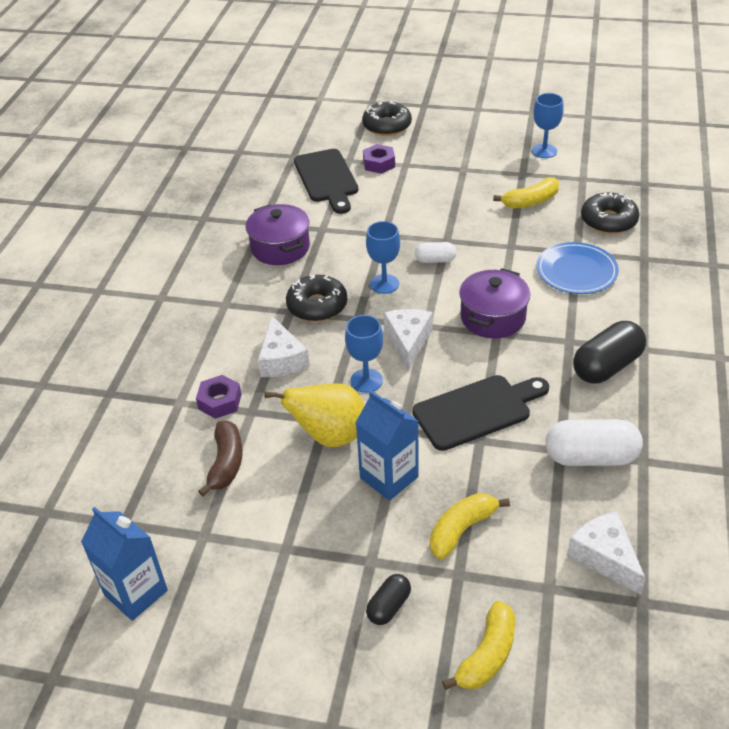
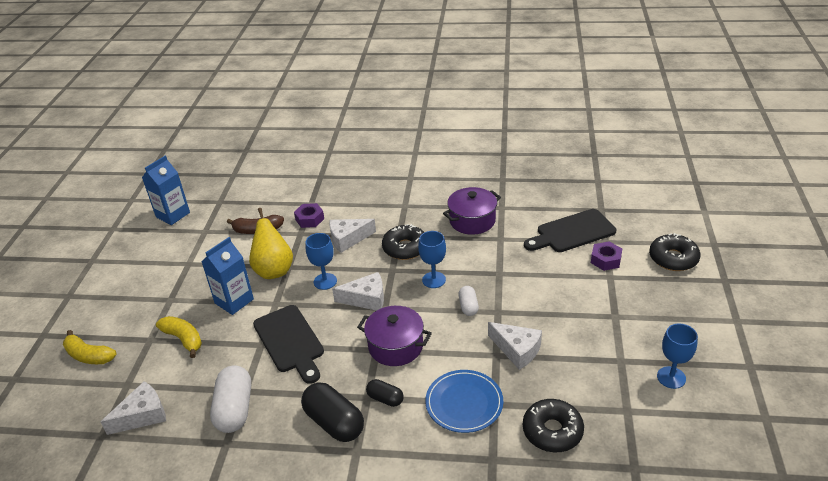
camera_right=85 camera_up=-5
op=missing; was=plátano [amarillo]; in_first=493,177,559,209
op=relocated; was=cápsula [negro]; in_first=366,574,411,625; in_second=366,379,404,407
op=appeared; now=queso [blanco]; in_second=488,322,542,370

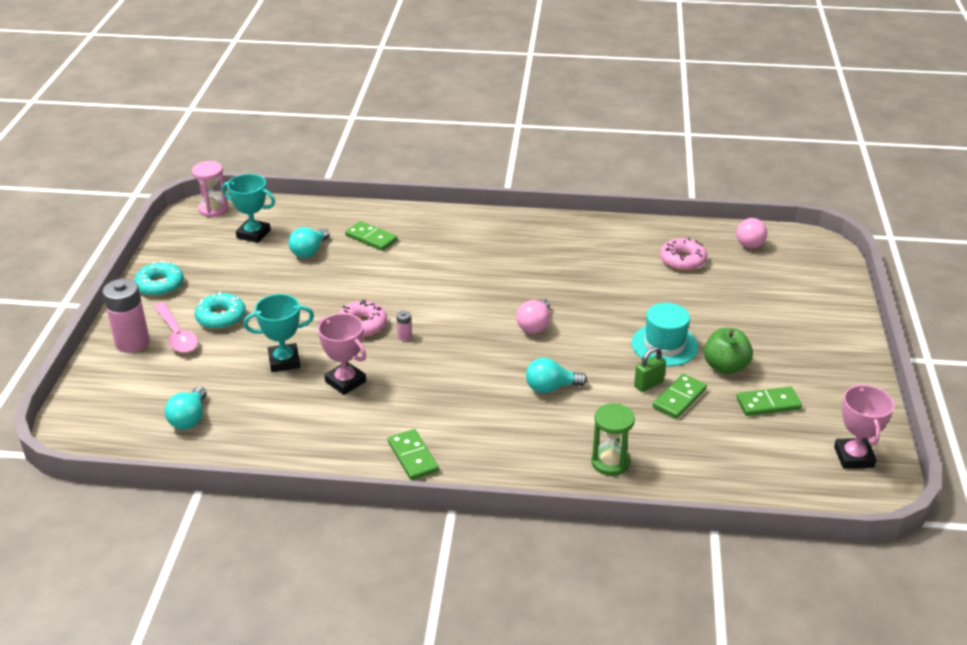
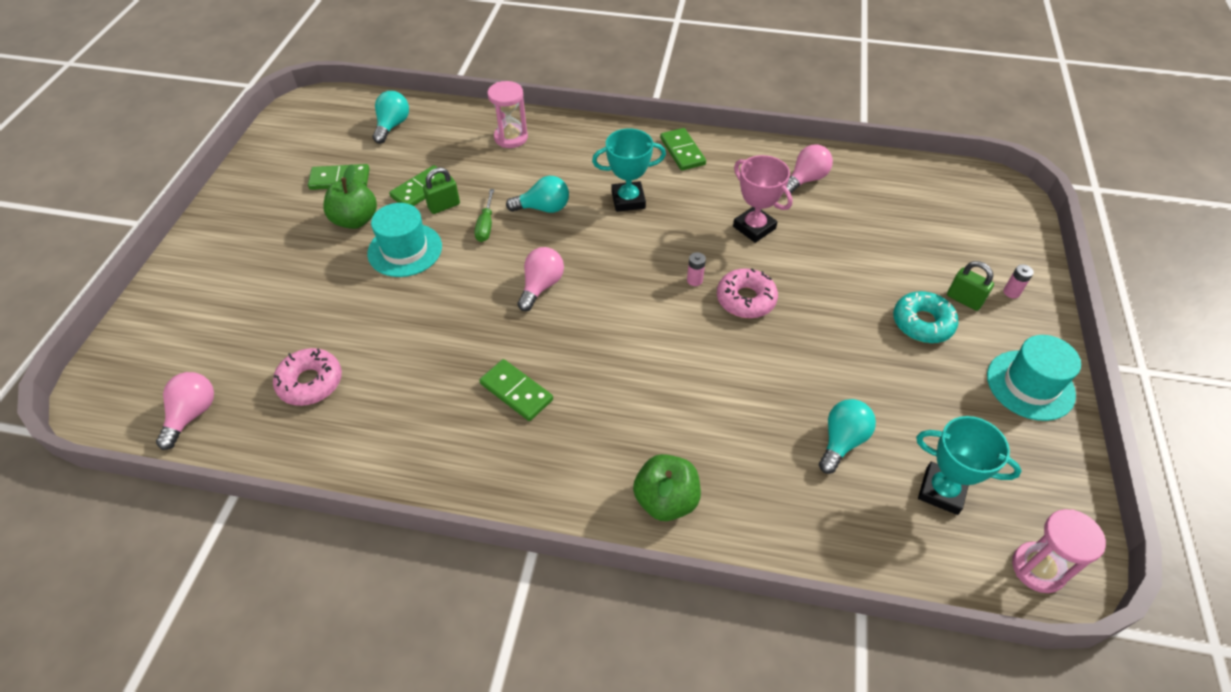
camera_right=-175 camera_up=15
op=relocated; was=ficha de dominó [verde]; in_first=345,221,397,251; in_second=479,359,553,421
op=exchanged; was=rosquilla [turquesa]; now=sombrero [turquesa]; in_first=134,261,184,297; in_second=987,335,1081,421
op=size; was=pila [rosa]; in_first=102,279,150,353; in_second=1003,264,1034,298; ratio=0.42
op=relocated; was=trofeo [turquesa]; in_first=244,294,314,372; in_second=592,128,666,212
op=exchanged; was=cuchara [rosa]; now=candado [verde]; in_first=154,302,198,353; in_second=947,261,994,311
op=missing; was=trofeo [rosa]; in_first=834,384,894,469
op=relocated; was=bombilla [turquesa]; in_first=165,386,207,430; in_second=373,91,409,144
op=colour; was=reloj de arena [verde]; now=reloj de arena [rosa]; in_first=591,403,635,476; in_second=487,81,528,148
op=appeared; now=bombilla [rosa]; in_second=787,144,833,194
op=appeared; now=destornillador [verde]; in_second=475,189,494,242
op=appeared; now=manzana [verde]; in_second=633,454,701,521

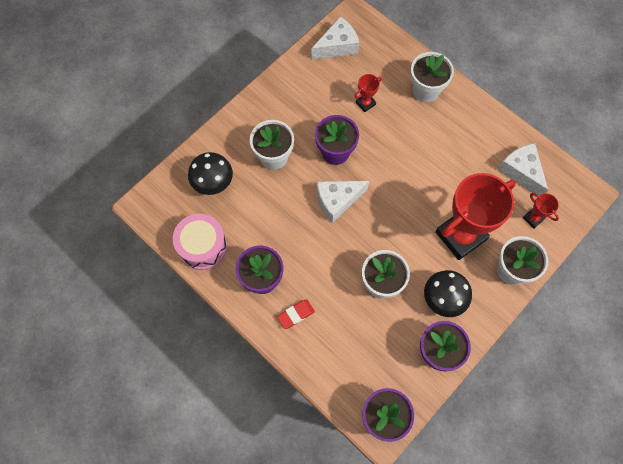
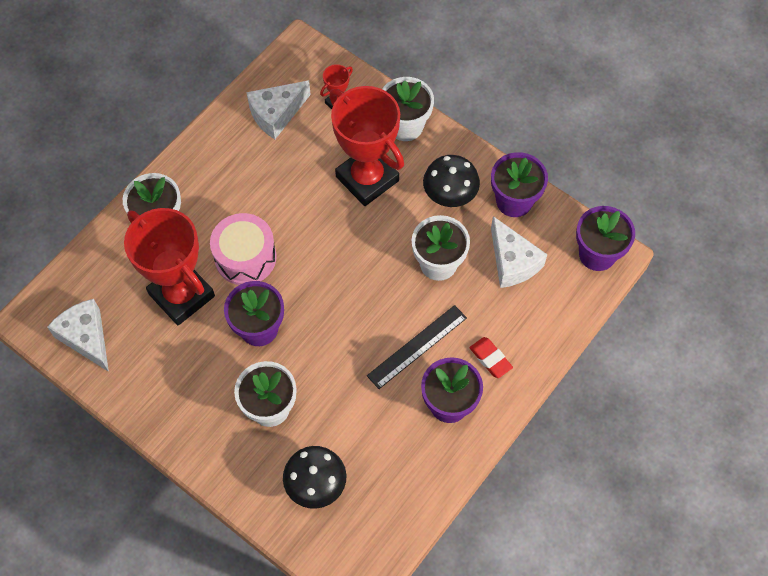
camera_right=-95 camera_up=-5
op=size; was=trofeo [rojo]; in_first=354,74,382,112; in_second=124,208,215,326; ratio=2.35
op=relocated; was=queso [blanco]; in_first=317,181,369,223; in_second=491,216,547,288
op=relocated; was=tambor [rosa]; in_first=173,214,227,270; in_second=210,213,277,285
op=appeared; now=regla [negro]; in_second=367,305,467,389

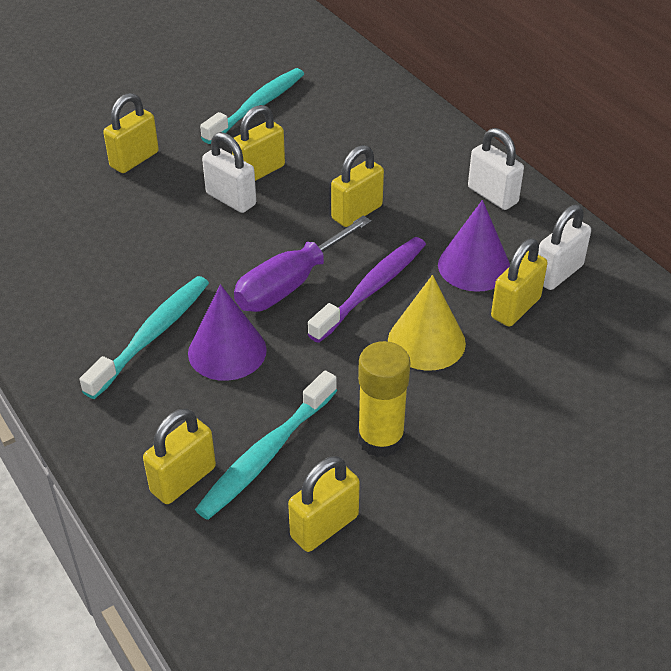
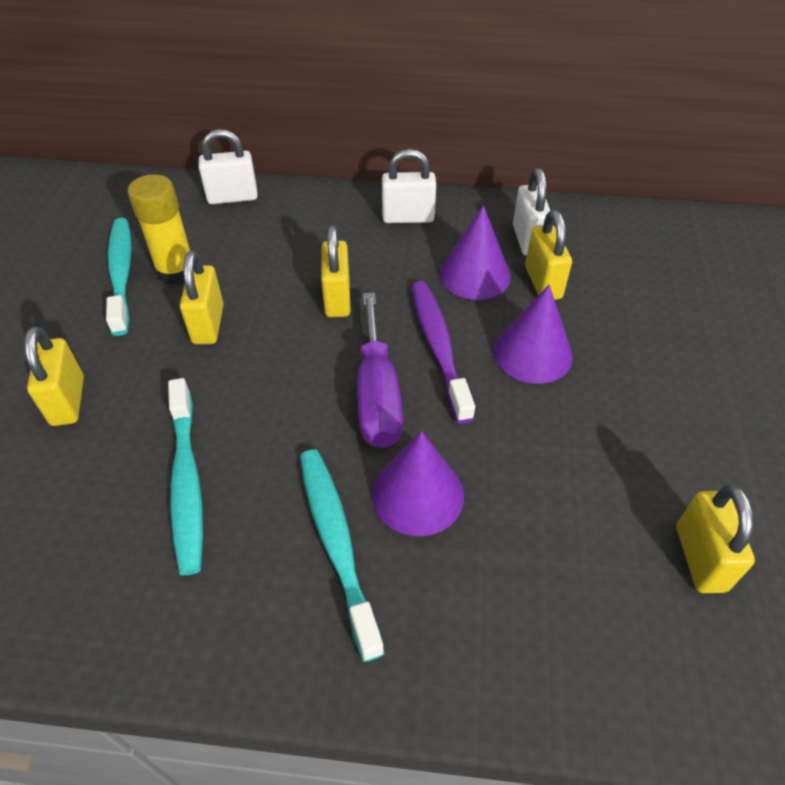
camera_right=-50 camera_up=5
op=relocated; was=candado [blanco]; in_first=202,132,256,213; in_second=199,129,258,204
op=colour; was=cono [amarillo]; now=cono [morado]; in_first=388,275,466,371; in_second=493,285,573,384
op=relocated; was=barra de pegamento [amarillo]; in_first=358,341,410,457; in_second=128,174,190,285
op=relocated; was=cepillo de dientes [turquesa]; in_first=195,370,337,520; in_second=168,378,203,575
op=missing; was=candado [amarillo]; in_first=143,408,216,504

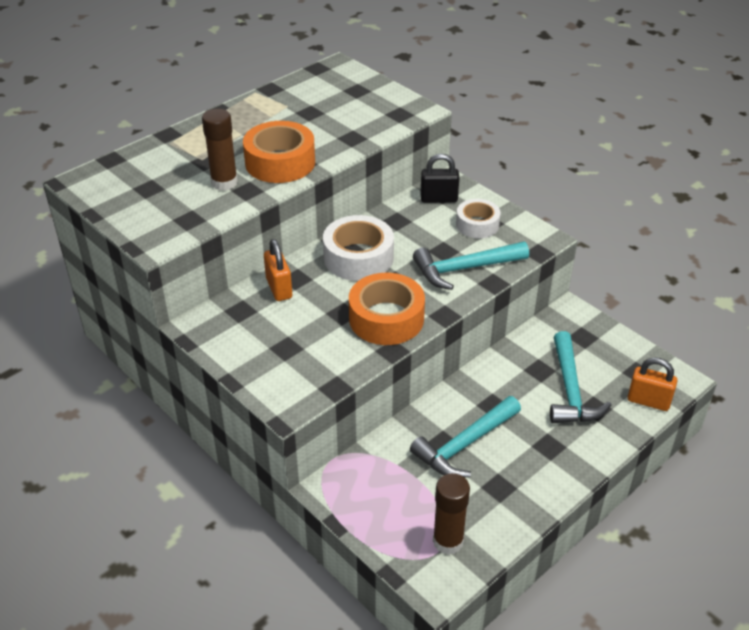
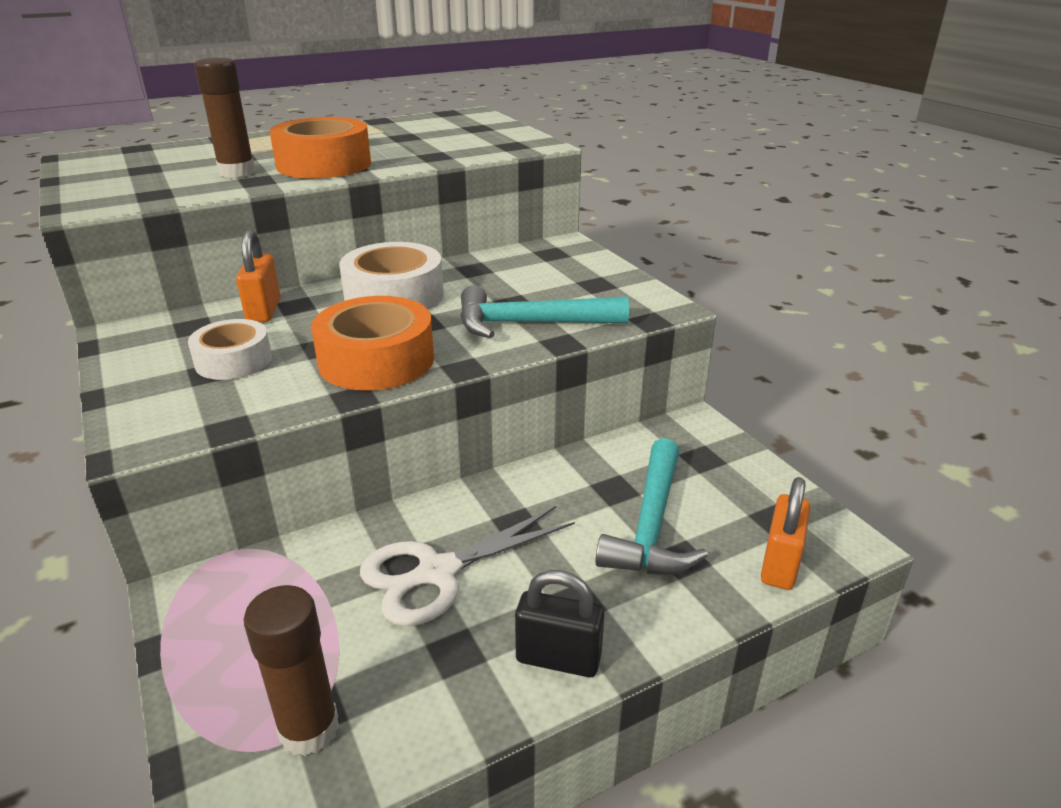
camera_right=15 camera_up=-10
op=relocated; was=candado [negro]; in_first=420,154,459,203; in_second=515,570,605,677
op=relocated; was=cinta adhesiva [blanco]; in_first=456,199,501,238; in_second=188,319,272,380
op=spun; was=candado [naranja]; in_first=628,357,677,411; in_second=761,477,810,590; clockwise=75
op=exchanged; was=martillo [turquesa]; now=tijeras [blanco]; in_first=410,396,521,478; in_second=360,506,575,626

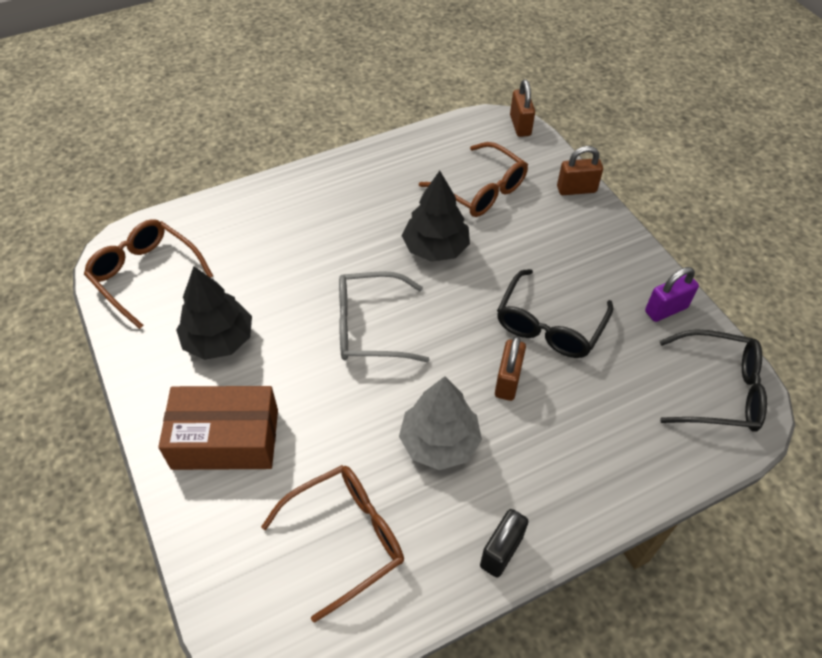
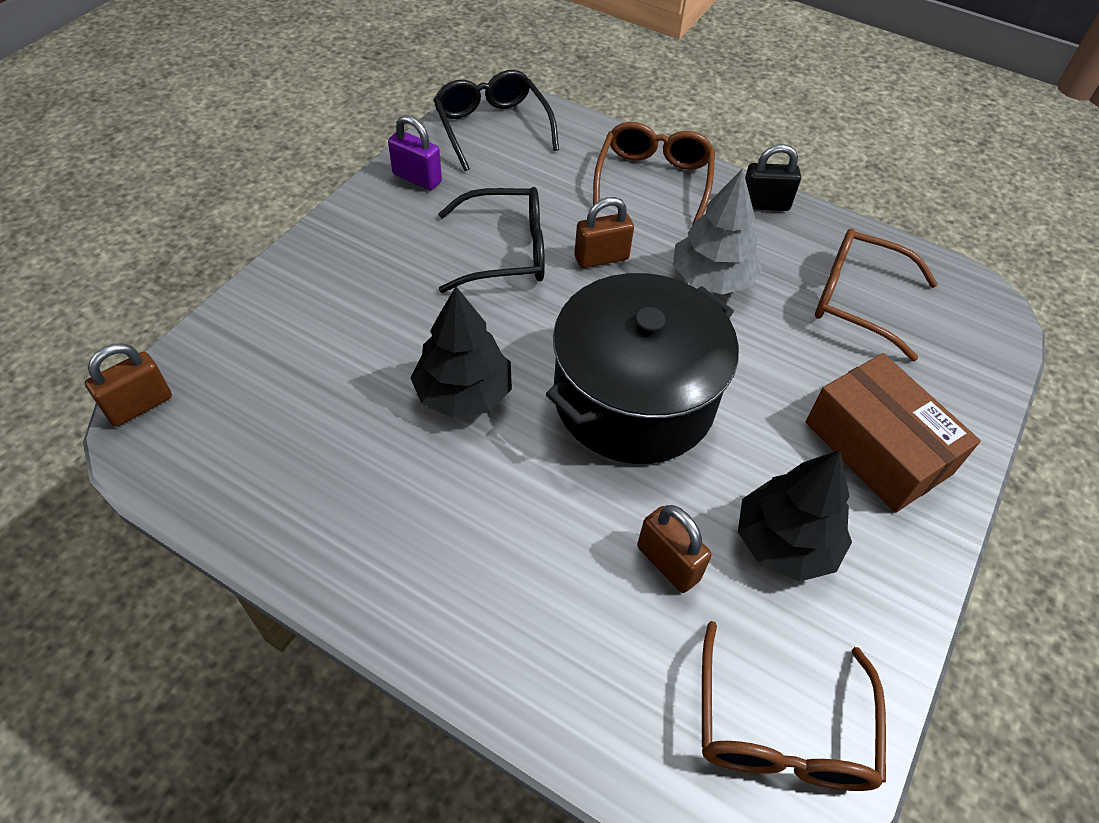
camera_right=-125 camera_up=0
op=relocated; was=gafas [marrón]; in_first=419,142,528,217; in_second=593,122,715,226
op=relocated; was=candado [marrón]; in_first=557,146,603,195; in_second=637,505,712,593
op=exchanged; was=gafas [gris]; now=olla [negro]; in_first=339,271,430,362; in_second=546,273,739,464

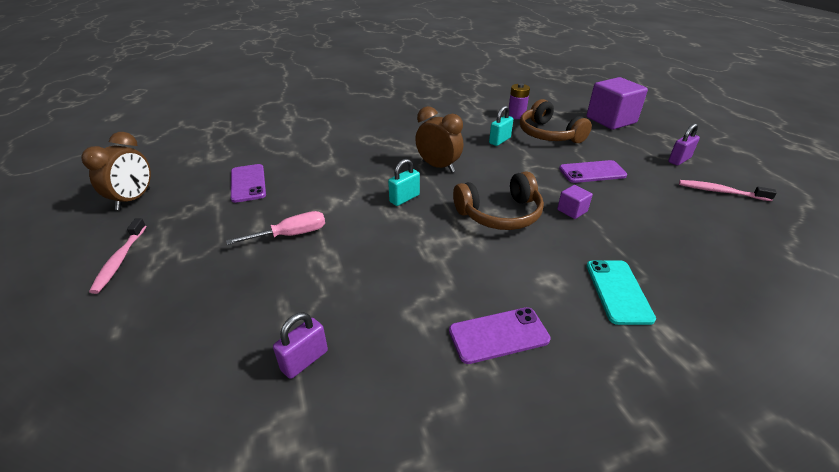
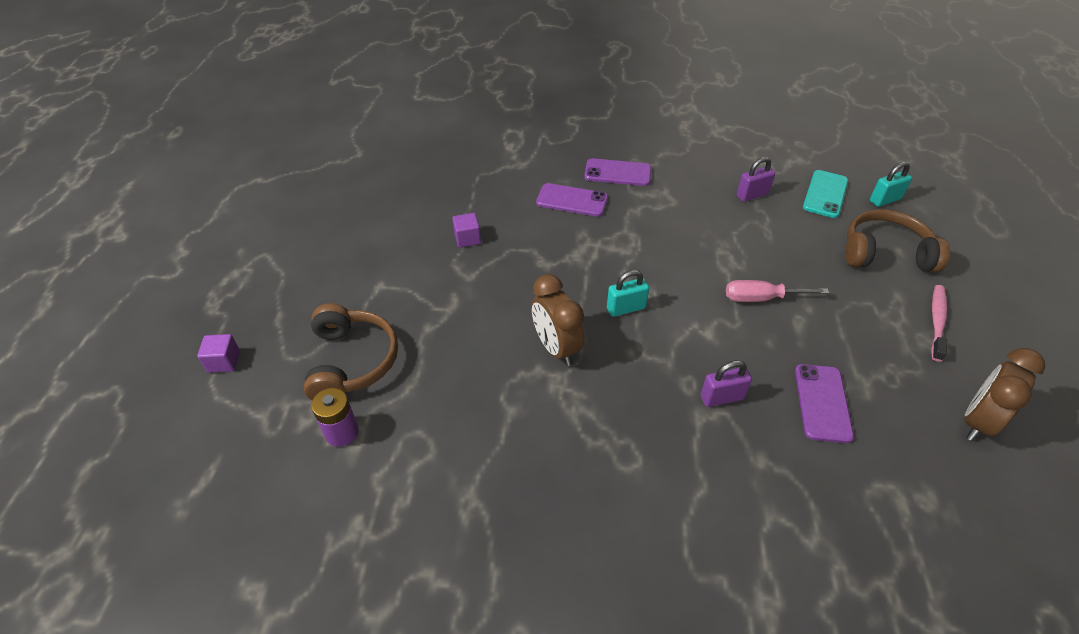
camera_right=-155 camera_up=10
op=size; was=cubo [morado]; in_first=587,77,648,130; in_second=197,334,240,373; ratio=0.45
op=relocated; was=candado [turquesa]; in_first=489,106,513,146; in_second=870,162,912,207
op=relocated; was=candado [morado]; in_first=668,123,700,166; in_second=701,360,752,407
op=relocated; was=móvil [morado]; in_first=559,160,627,183; in_second=536,183,608,217
op=relocated; was=auriculares [marrón]; in_first=453,171,544,230; in_second=845,209,950,273
op=missing; was=cepillo de dientes [rosa]; in_first=679,180,777,201
op=relocated; was=móvil [turquesa]; in_first=587,260,656,325; in_second=803,170,848,218

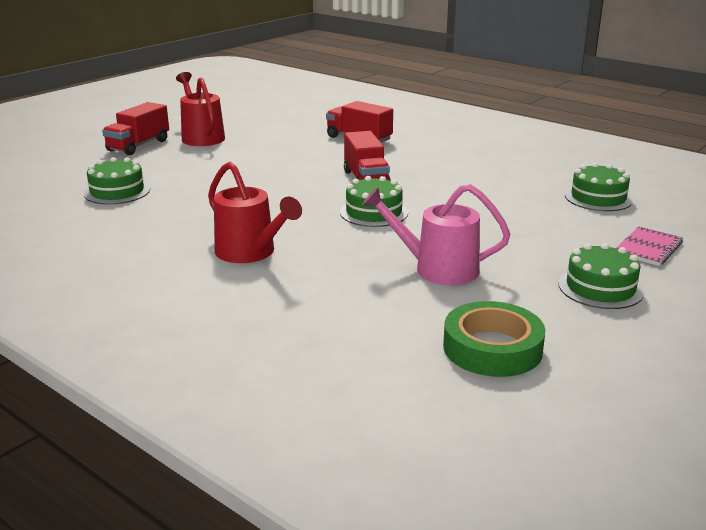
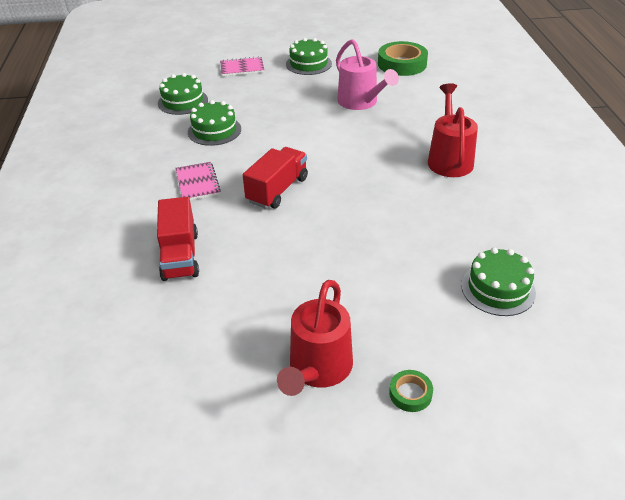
camera_right=-135 camera_up=15
op=exchanged; was=camión [rojo]; now=cinta adhesiva [verde]; in_first=102,102,169,155; in_second=389,370,433,412
op=relocated; was=tarta [verde]; in_first=340,176,408,227; in_second=188,100,241,146
op=appeared; now=cuaderno [rosa]; in_second=176,162,221,200

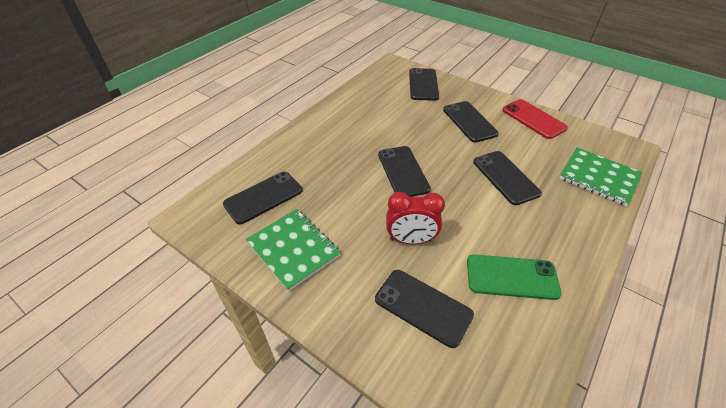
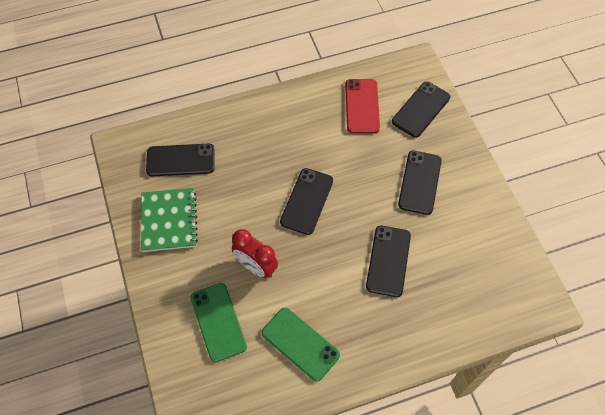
camera_right=35 camera_up=15
op=relocated; was=móvil [rojo]; in_first=502,99,568,139; in_second=345,79,380,133
op=missing; was=cuaderno [verde]; in_first=559,148,642,206
op=colour; was=móvil [negro]; now=móvil [verde]; in_first=375,270,474,348; in_second=191,283,247,362

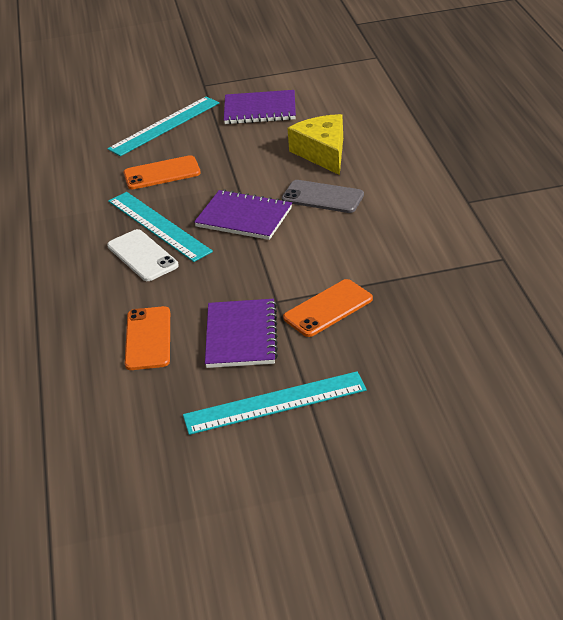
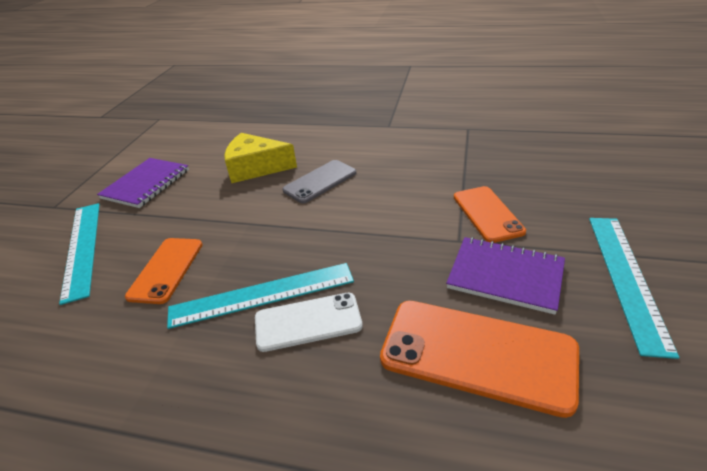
camera_right=-65 camera_up=0
op=missing; was=cuaderno [morado]; in_first=194,190,292,240
op=size; was=móvil [naranja]; in_first=125,306,170,370; in_second=380,301,579,418; ratio=1.6

